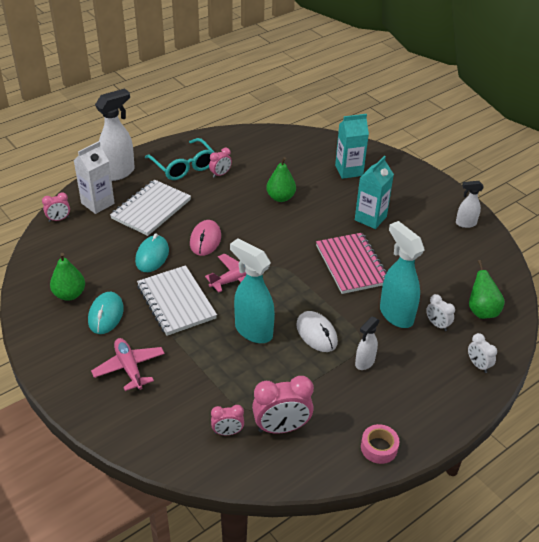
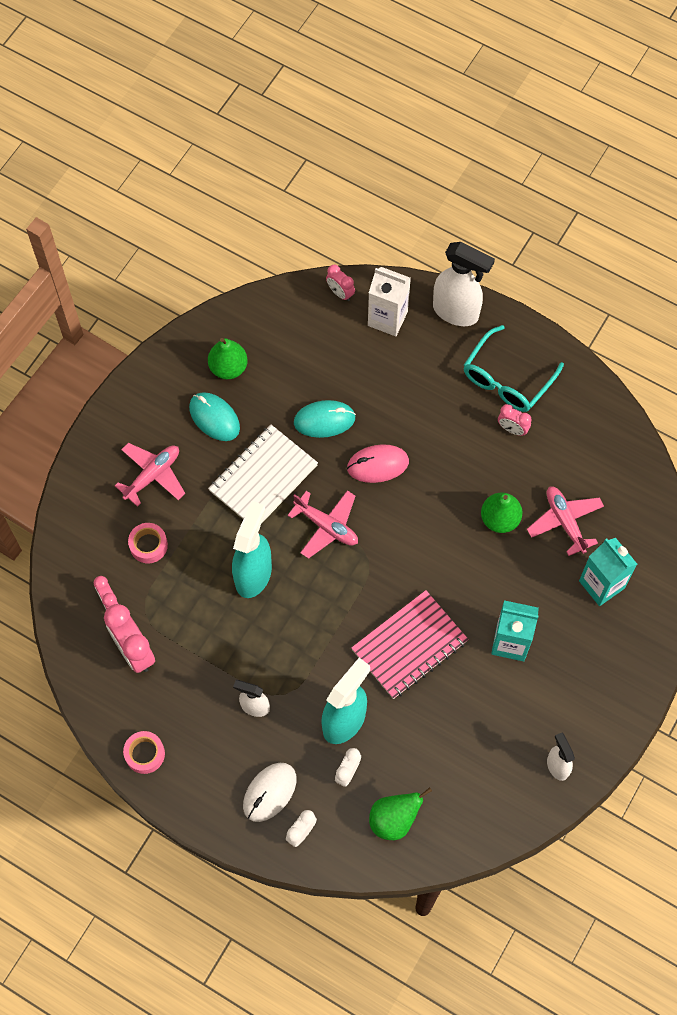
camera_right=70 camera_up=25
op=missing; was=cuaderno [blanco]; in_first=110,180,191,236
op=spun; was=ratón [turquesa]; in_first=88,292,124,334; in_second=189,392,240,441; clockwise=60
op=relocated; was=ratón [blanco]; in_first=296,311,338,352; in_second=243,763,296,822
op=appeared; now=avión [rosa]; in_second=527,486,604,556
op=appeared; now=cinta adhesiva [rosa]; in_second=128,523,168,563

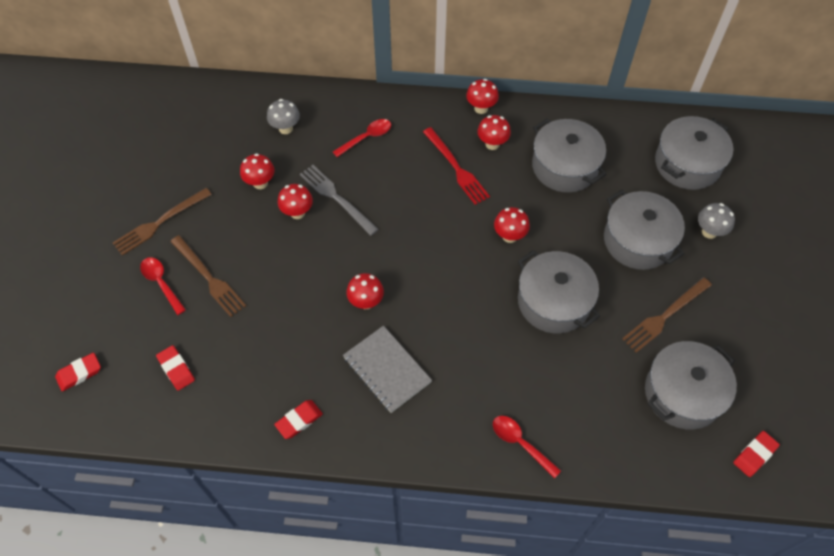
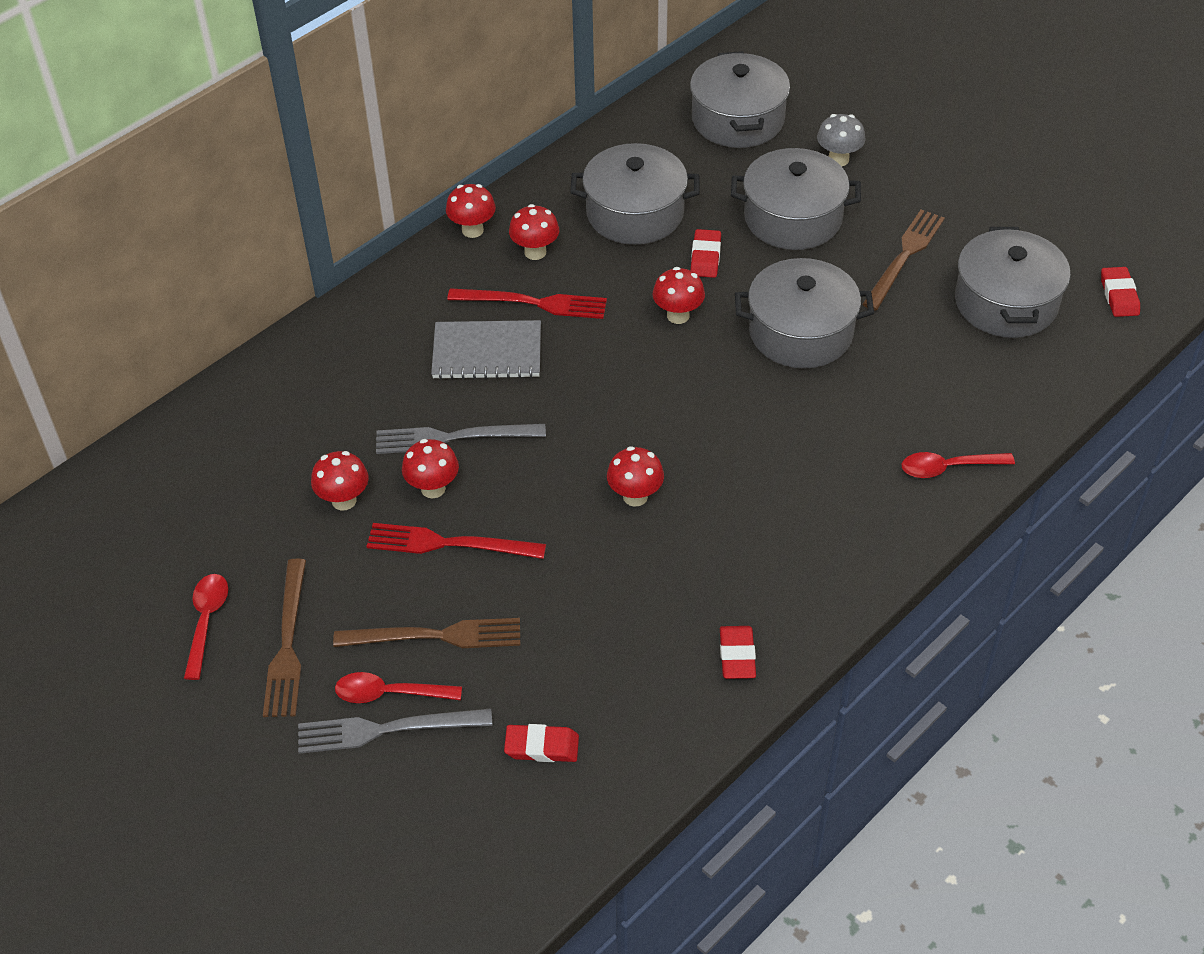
camera_right=-50 camera_up=-10
op=missing; was=seta [gris]; in_first=267,99,300,134
op=relocated; was=cuchara [rojo]; in_first=333,119,391,157; in_second=184,574,228,680
op=spun; was=tenedor [marrón]; in_first=622,277,712,353; in_second=862,209,945,311; clockwise=-150
op=relocated; was=cuaderno [gris]; in_first=343,326,432,413; in_second=431,320,541,380
op=relocated; was=goma de borrar [rojo]; in_first=55,353,101,391; in_second=691,229,721,278
op=appeared; now=tenedor [rojo]; in_second=366,523,546,559
op=appeared; now=tenedor [gris]; in_second=298,708,493,754

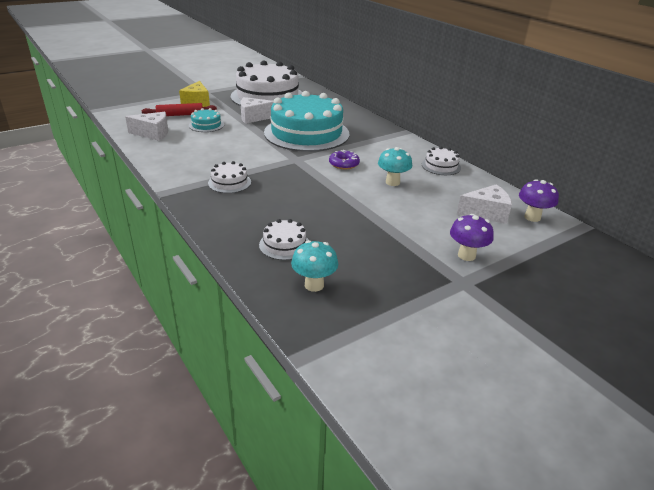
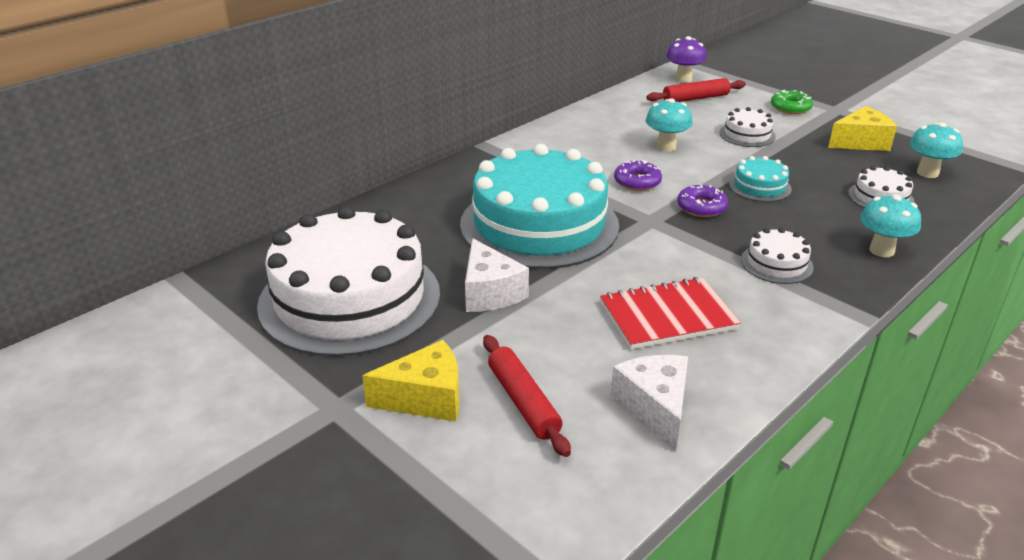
camera_right=-100 camera_up=0
op=relocated; was=tarta [turquesa]; in_first=189,108,224,132; in_second=729,156,792,202
op=relocated; was=tarta [blanco]; in_first=422,147,461,175; in_second=719,107,776,147
op=exchanged; was=queso [blanco]; now=rodillo [rojo]; in_first=457,185,512,224; in_second=646,78,746,102
op=exchanged; was=seta [morado]; now=rosquilla [verde]; in_first=450,214,494,261; in_second=771,90,813,114
op=appeared; now=queso [amarillo]; in_second=828,106,897,151
op=appeared; now=rosquilla [morado]; in_second=677,185,728,217
op=appeared; now=seta [turquesa]; in_second=860,194,921,257
op=appeared; now=cuaderno [rojo]; in_second=600,277,741,349

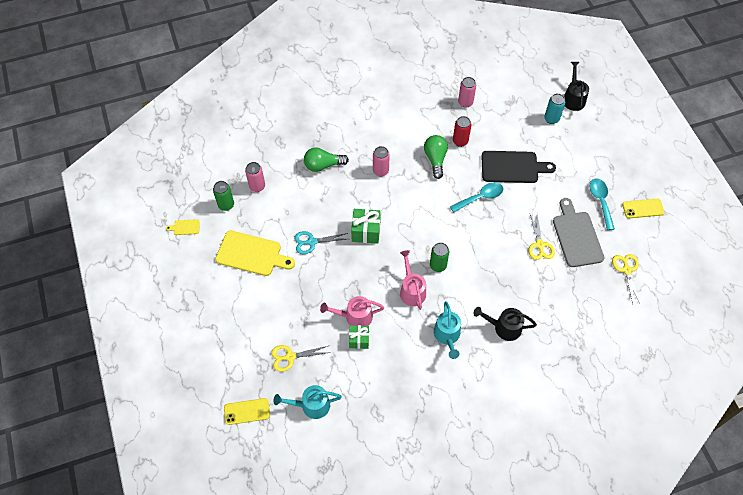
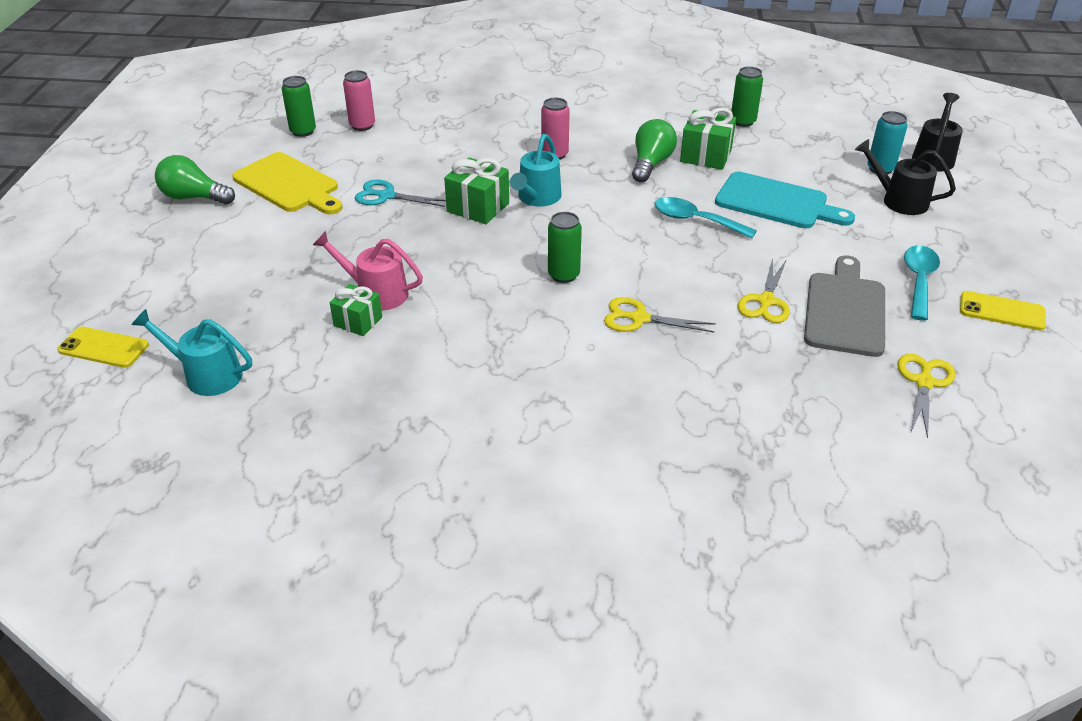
camera_right=25 camera_up=-20
op=colour; was=lata [rosa]; now=lata [verde]; in_first=458,77,476,108; in_second=731,67,763,127
op=exchanged; was=lata [rojo]; now=regalo [verde]; in_first=453,116,471,147; in_second=680,108,736,170
op=relocated; was=bombilla [verde]; in_first=304,147,349,172; in_second=155,155,235,205
op=colour; was=tabla de cortar [negro]; now=tabla de cortar [turquesa]; in_first=481,151,556,183; in_second=715,172,855,229
op=spun; was=cuchara [turquesa]; in_first=450,182,503,213; in_second=654,197,757,239; clockwise=-150
op=missing; was=tabla de cortar [amarillo]; in_first=166,219,200,235
op=missing; was=regadera [rosa]; in_first=400,250,426,310
op=relocated; was=regadera [turquesa]; in_first=434,302,461,359; in_second=510,134,561,206
op=relocated; was=regadera [negro]; in_first=473,307,537,341; in_second=855,139,956,215
op=relocated; was=tijeras [amarillo]; in_first=271,345,331,372; in_second=604,297,716,333

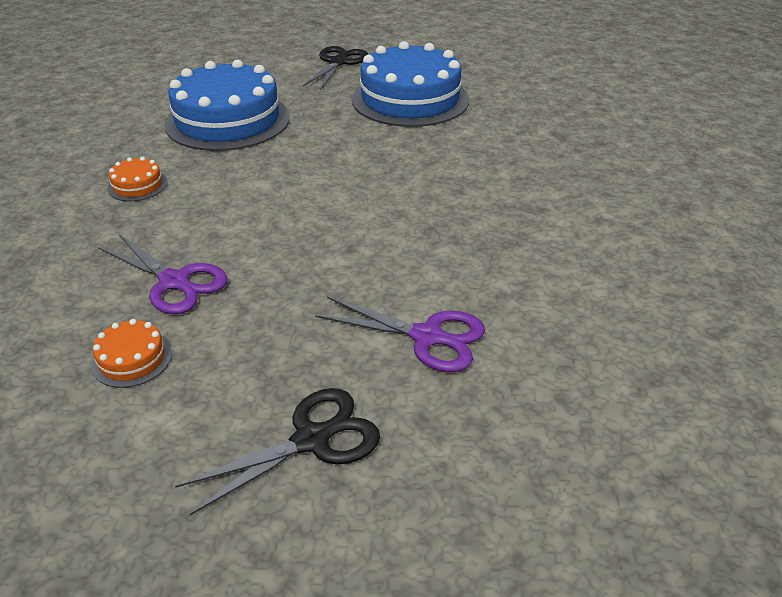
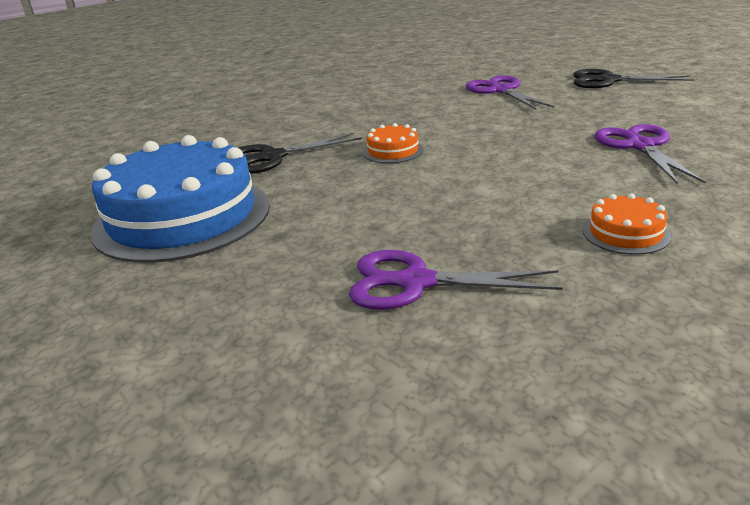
camera_right=-130 camera_up=-10
op=relocated; was=tijeras [negro]; in_first=303,46,368,90; in_second=238,133,362,174
op=exchanged; was=tarta [azul]; now=tijeras [morado]; in_first=164,59,290,151; in_second=349,250,563,310
op=relocated; was=tarta [naranja]; in_first=91,319,172,388; in_second=363,123,423,163

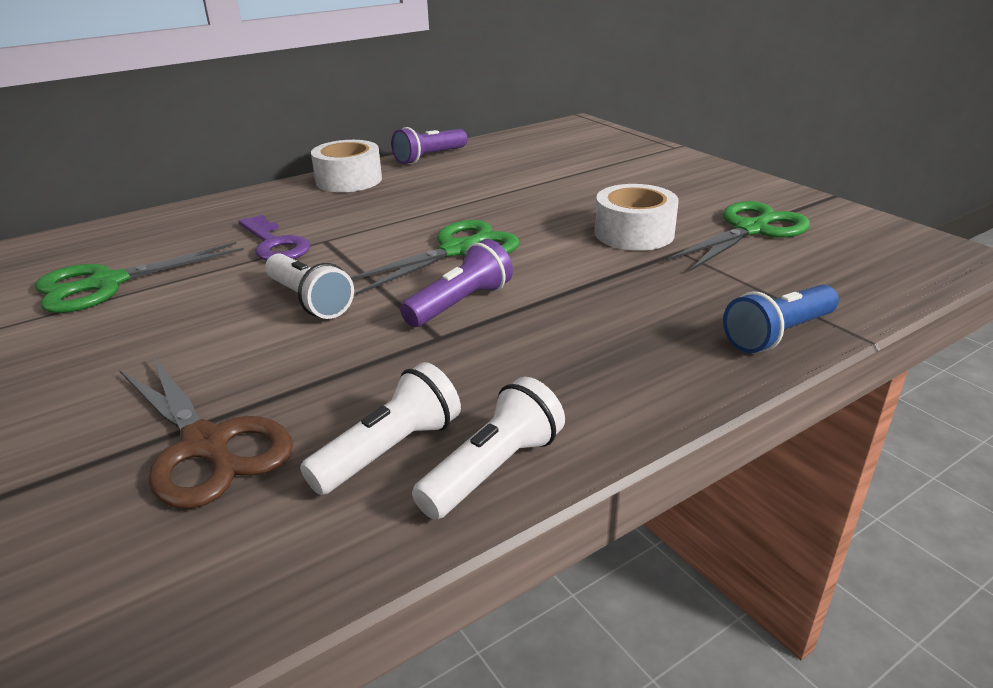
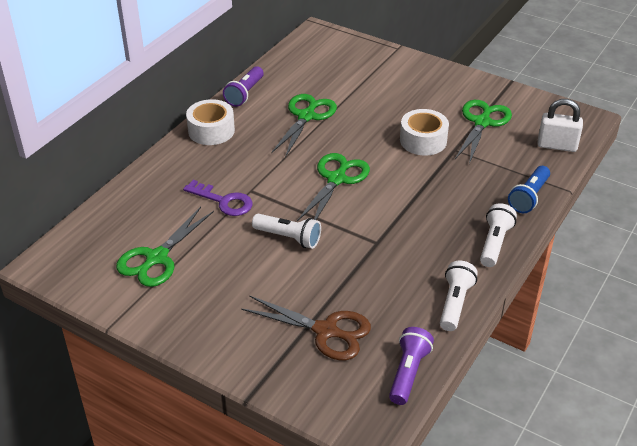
camera_right=-25 camera_up=10
op=relocated; was=lámpara de mano [morado]; in_first=400,239,513,327; in_second=389,327,434,405
op=relocated; was=lámpara de mano [blanco]; in_first=300,362,461,495; in_second=480,203,517,267
op=appeared; now=tijeras [verde]; in_second=271,94,337,157
op=appeared; now=candado [blanco]; in_second=537,99,583,152

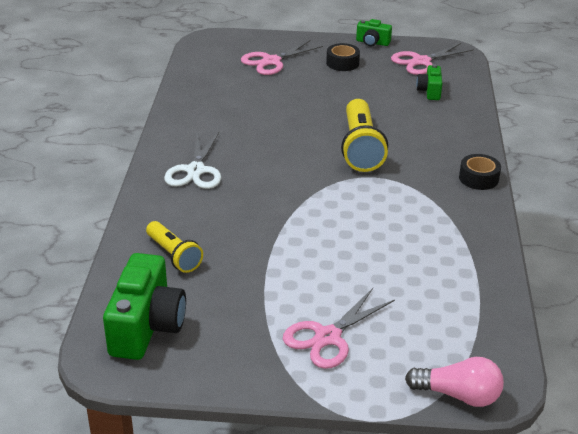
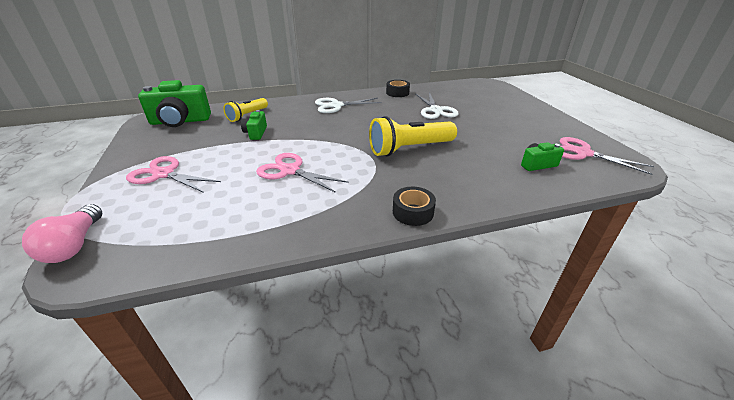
camera_right=70 camera_up=0
op=relocated; was=cámara [verde]; in_first=356,19,392,46; in_second=241,110,267,140
op=relocated; was=tijeras [rosa]; in_first=241,40,323,75; in_second=256,153,349,193
op=relocated; was=cinta adhesiva [negro]; in_first=326,43,360,71; in_second=386,80,410,97
op=appeared; now=tijeras [blanco]; in_second=416,92,459,119

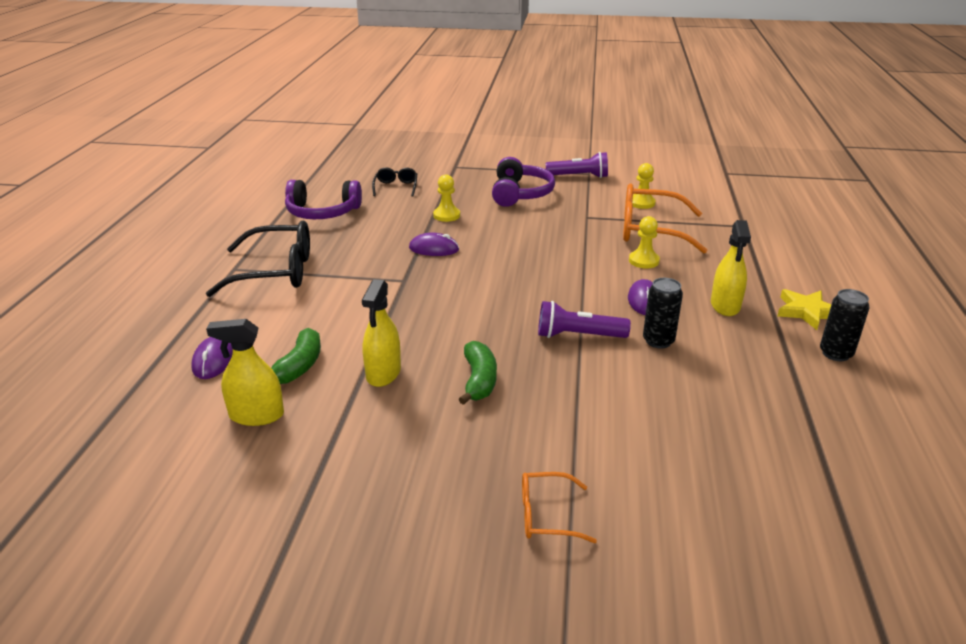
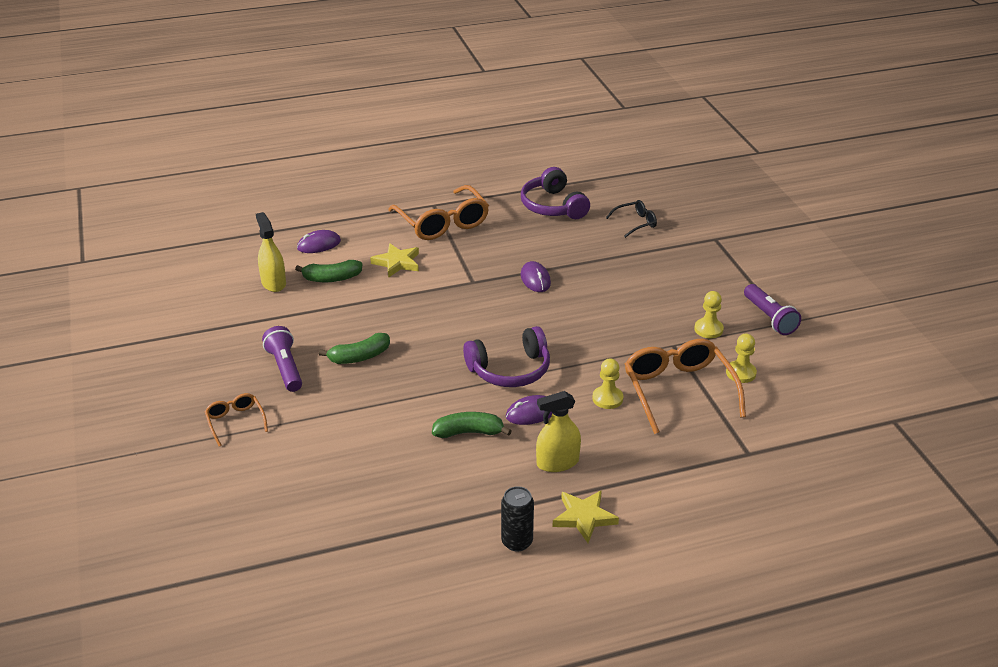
camera_right=65 camera_up=5
op=relocated; was=auriculares [morado]; in_first=492,157,555,207; in_second=463,326,550,387
op=relocated; was=peón [amarillo]; in_first=433,174,460,222; in_second=694,291,724,338
op=colour; was=gafas [negro]; now=gafas [naranja]; in_first=206,221,310,297; in_second=388,185,489,240
op=exchanged; was=lata [negro]; now=plátano [verde]; in_first=643,278,683,349; in_second=432,412,512,438
op=missing; was=pulverizador [amarillo]; in_first=362,279,401,387
op=relocated; was=lámpara de mano [morado]; in_first=538,301,631,338; in_second=262,326,302,392
op=appeared; now=estrella [amarillo]; in_second=370,243,419,278

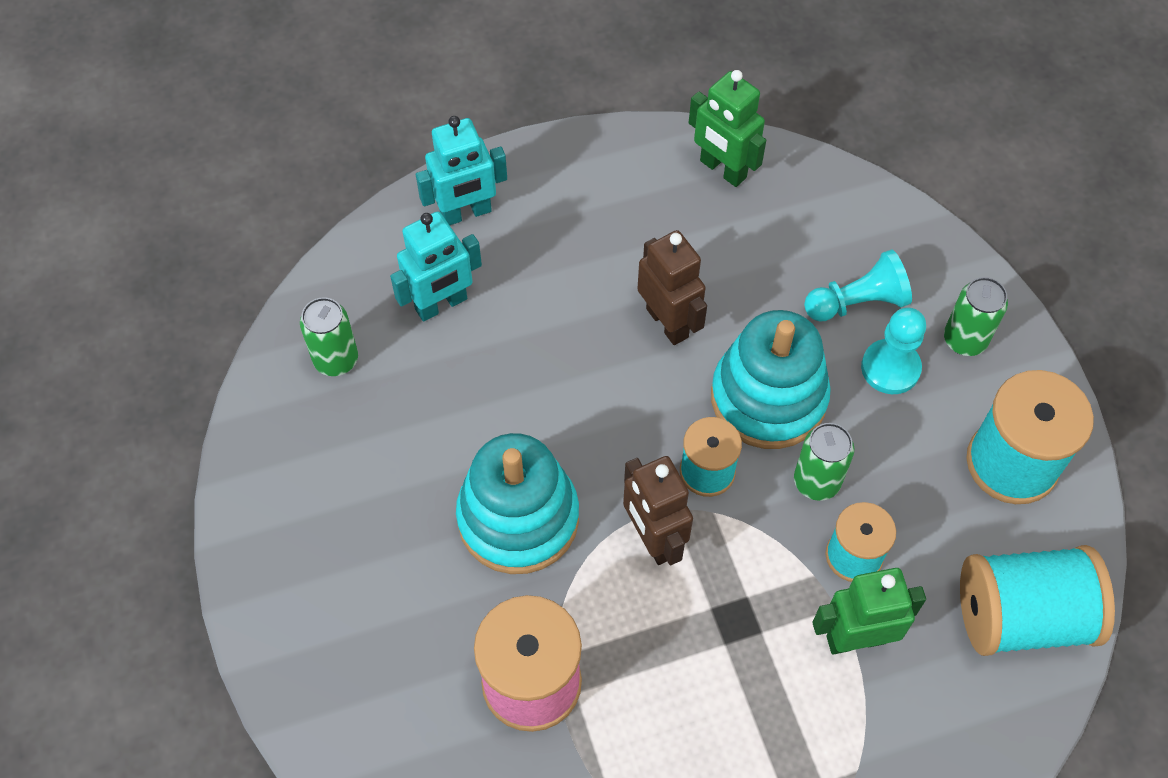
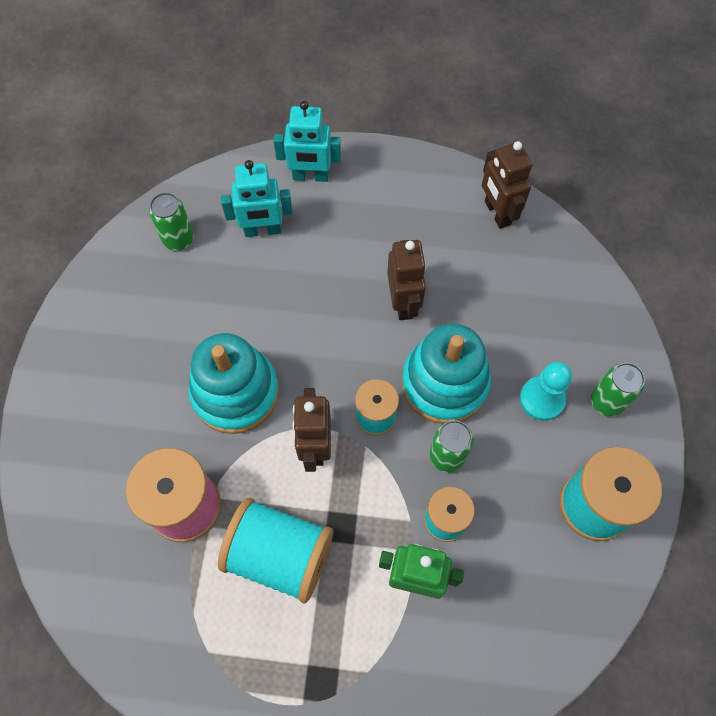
camera_right=25 camera_up=5
op=colour; was=robot [verde]; now=robot [marrón]; in_first=689,70,766,187; in_second=482,141,532,229
op=missing; was=peón [turquesa]; in_first=804,249,912,322
op=relocated; was=carrete [turquesa]; in_first=960,545,1115,656; in_second=218,498,333,603

